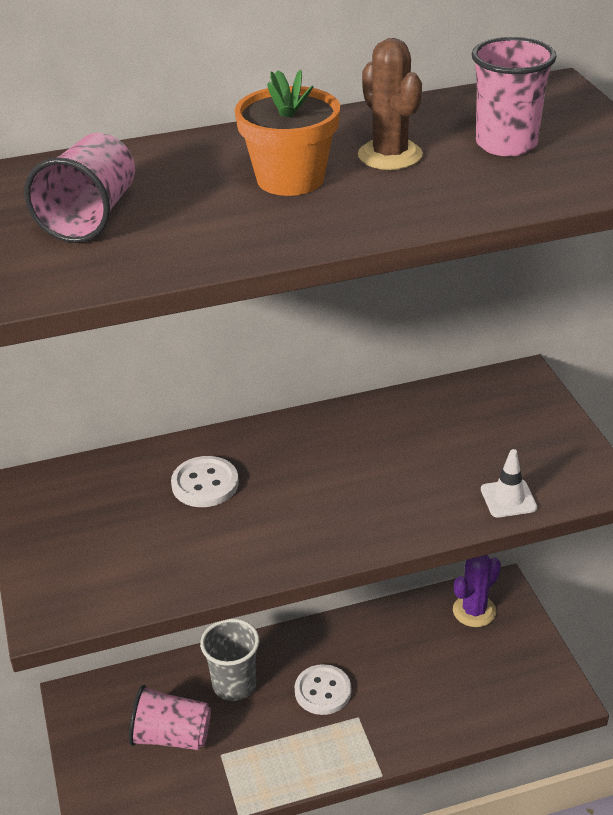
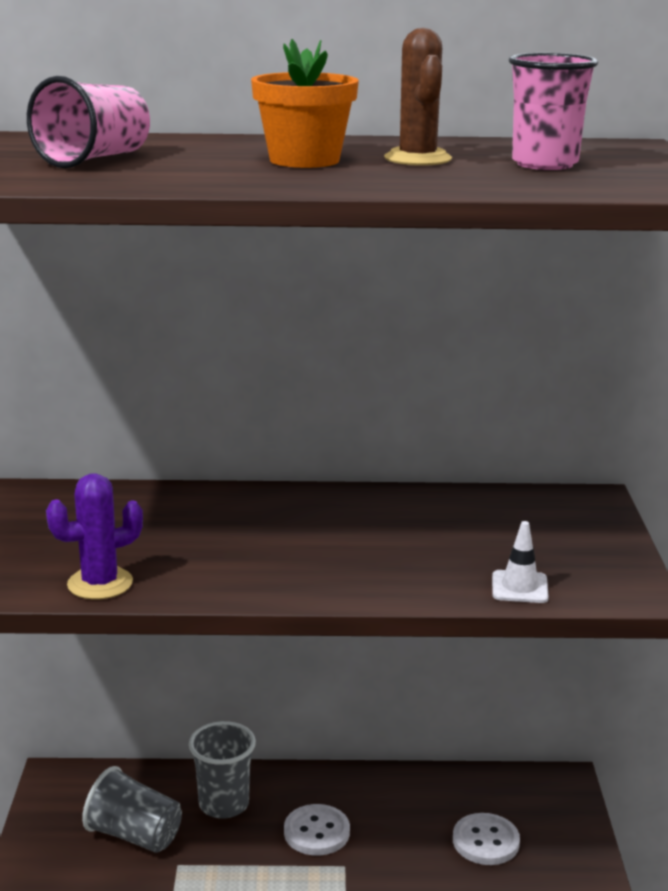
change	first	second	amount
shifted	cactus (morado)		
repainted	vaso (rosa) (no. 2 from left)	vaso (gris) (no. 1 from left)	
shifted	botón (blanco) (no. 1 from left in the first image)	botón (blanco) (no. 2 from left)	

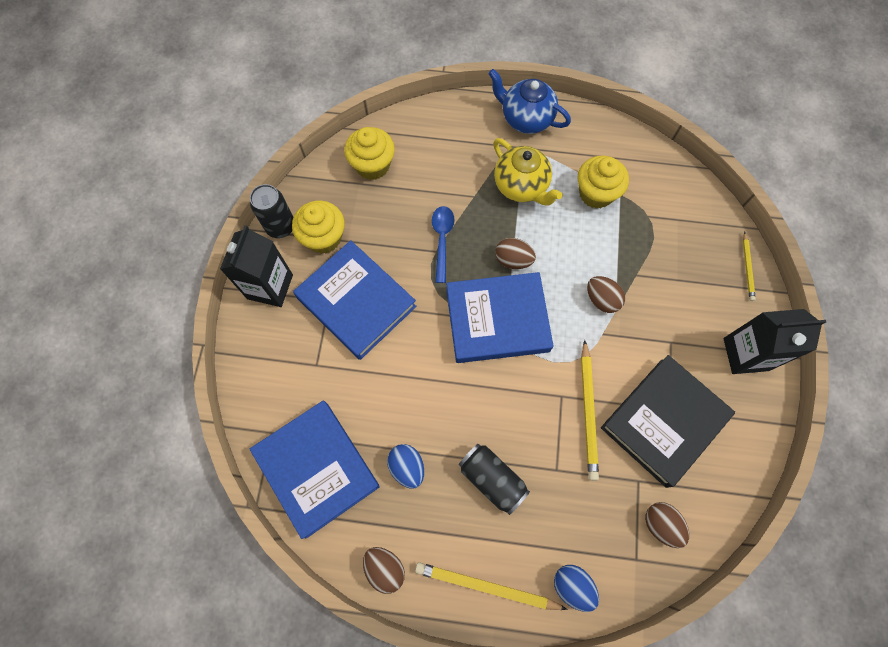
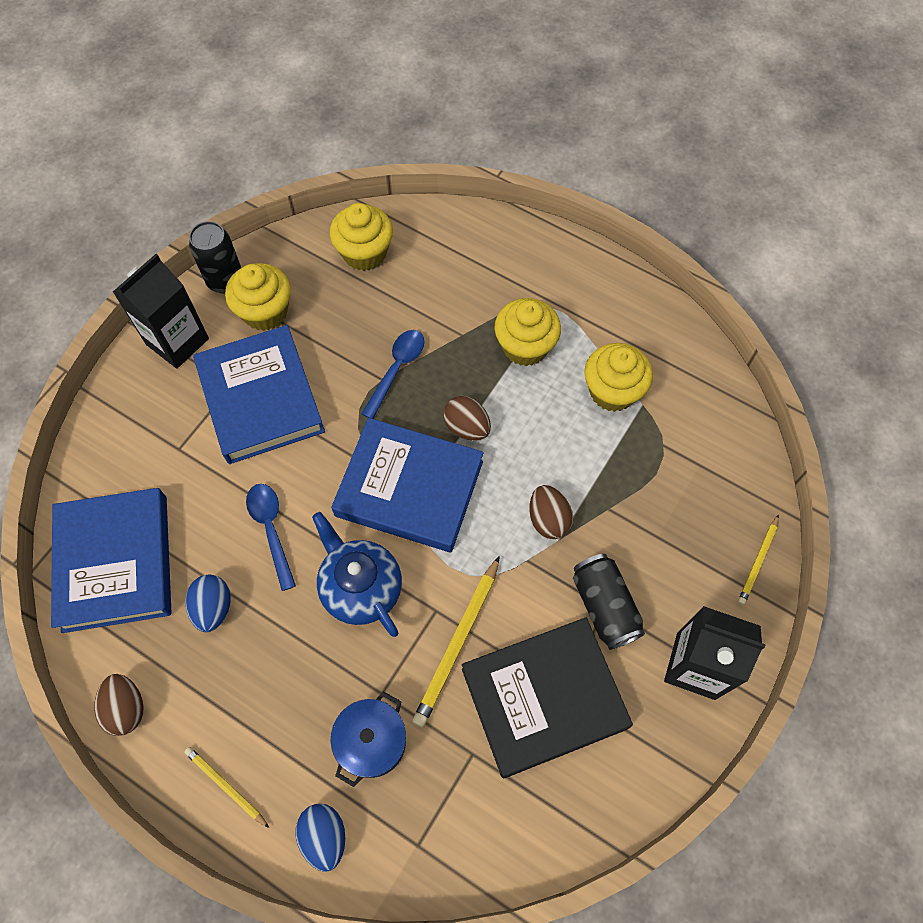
change	first	second	amount
scaled	lápiz (amarillo) (no. 1 from left)		x0.58
new		cuchara (azul) (no. 1 from left)	
shifted	tetera (azul)		
new		olla (azul)	
swapped	tetera (amarillo)	magdalena (amarillo) (no. 3 from left)	
shifted	lata (negro) (no. 2 from left)		
gone	huevo (marrón) (no. 4 from left)		

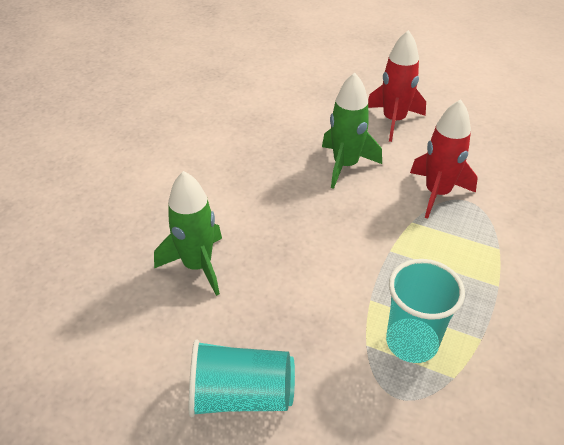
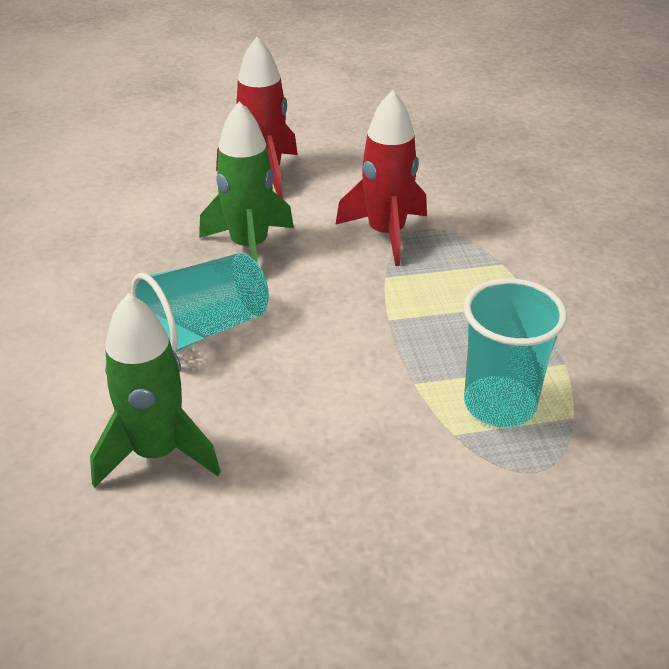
change	first	second	amount
shifted	vaso (turquesa) (no. 1 from left)		

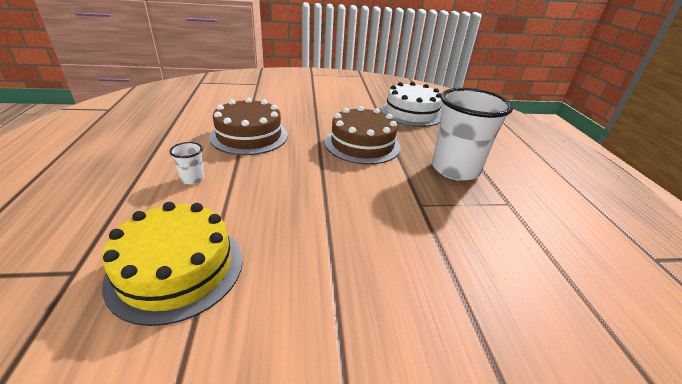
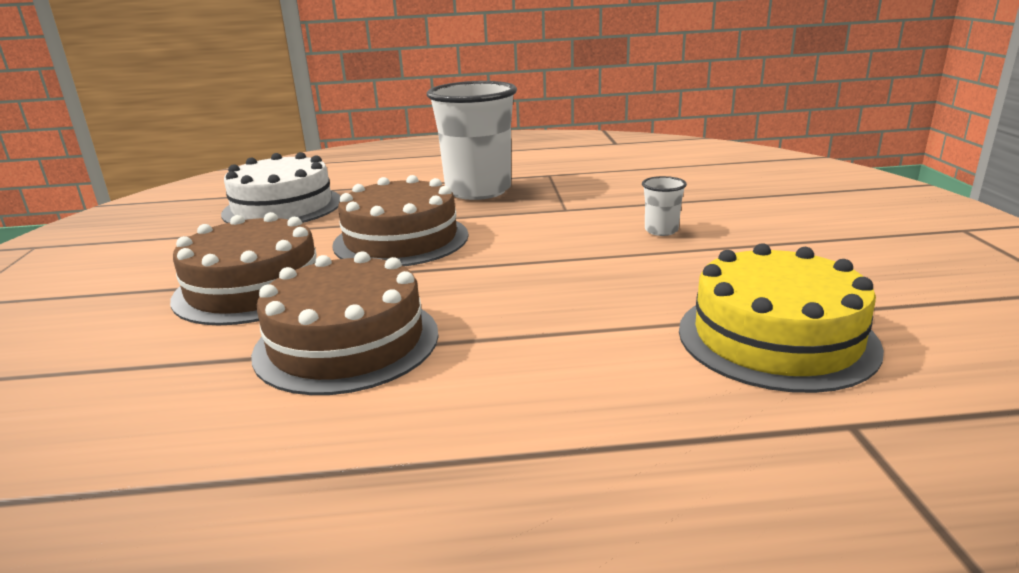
change	first	second	amount
new		tarta (marrón) (no. 1 from left)	
shifted	vaso (blanco) (no. 1 from left in the first image)	vaso (blanco) (no. 2 from left)	

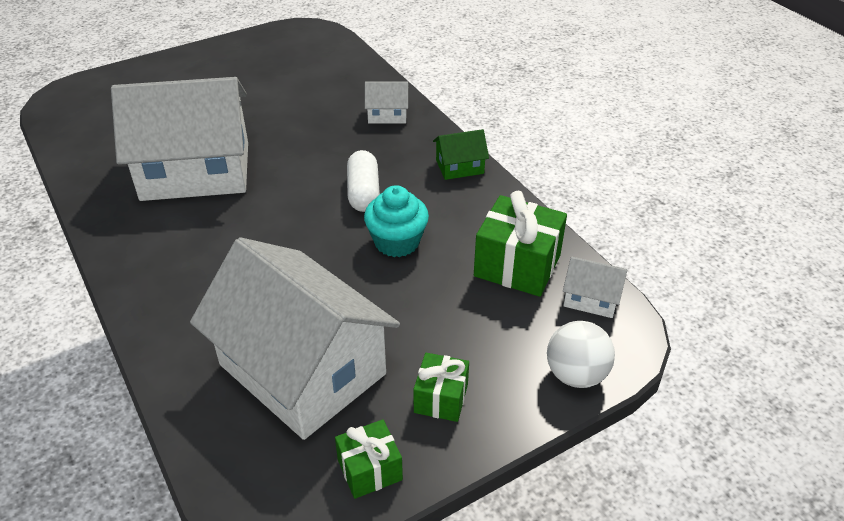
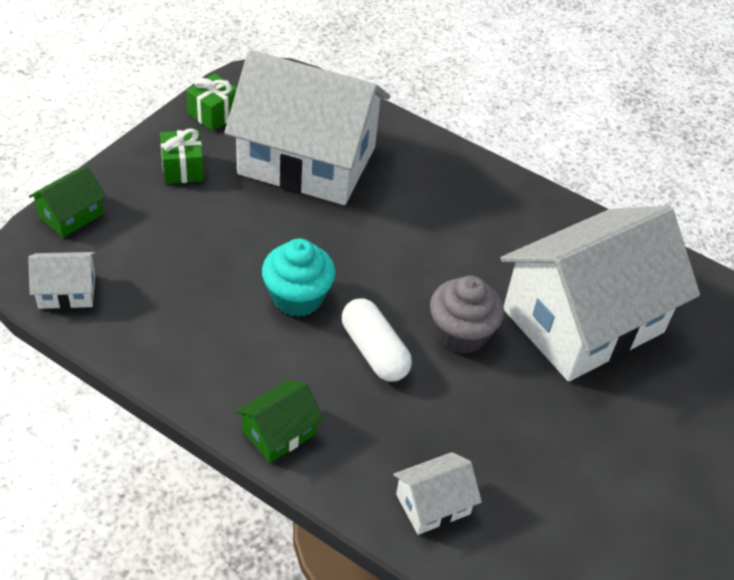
change	first	second	amount
swapped	pelota (blanco)	casa (verde) (no. 1 from left)	
new		magdalena (gris)	
gone	regalo (verde) (no. 3 from left)		

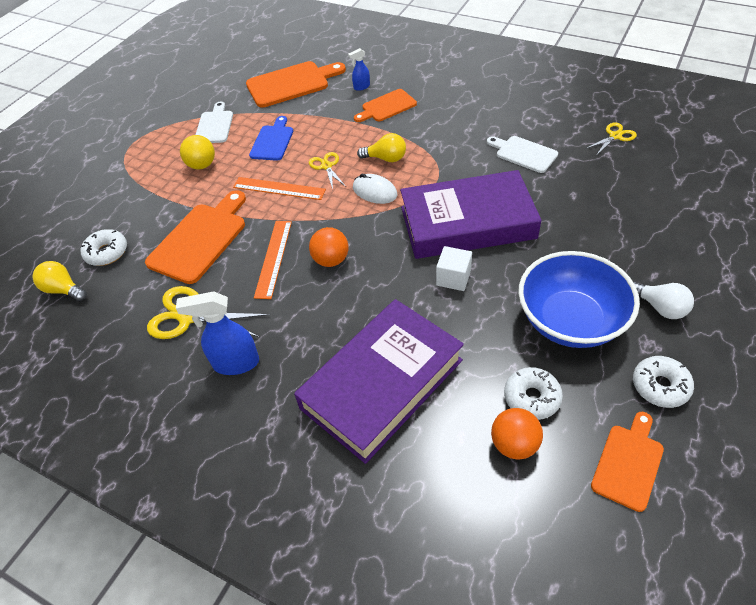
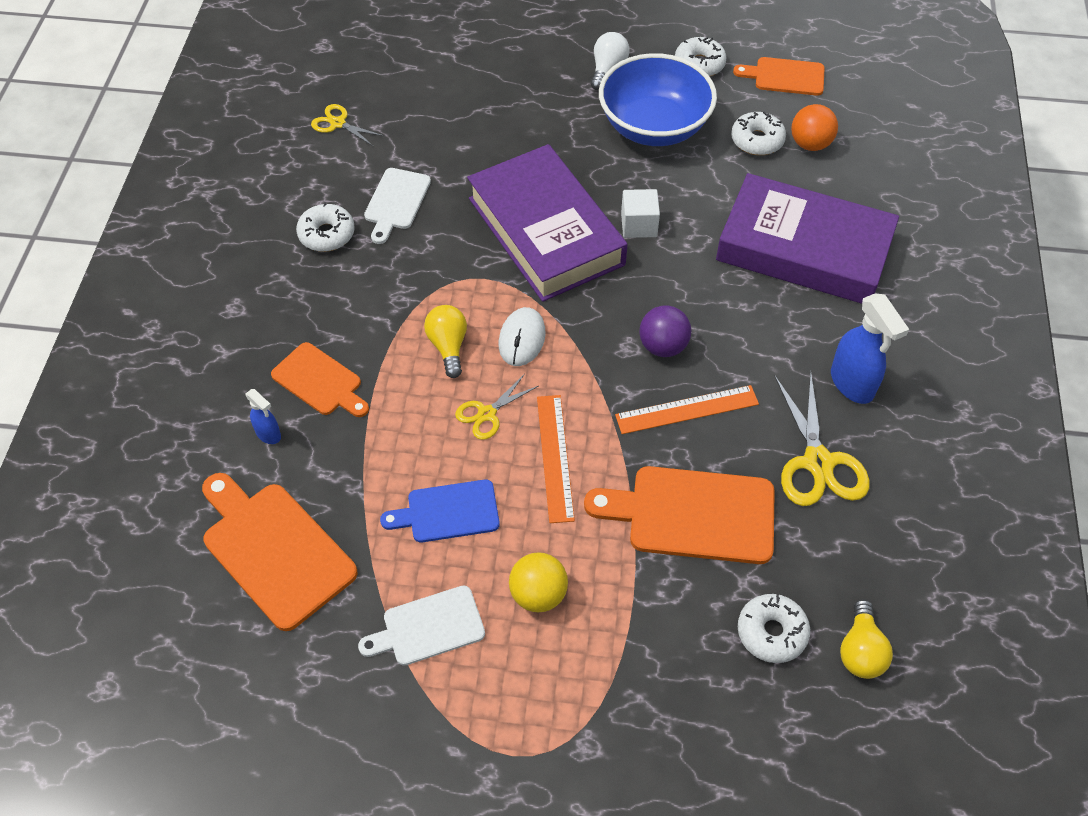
change	first	second	amount
new		rosquilla (blanco) (no. 1 from left)	
repainted	pelota (naranja) (no. 1 from left)	pelota (morado)	

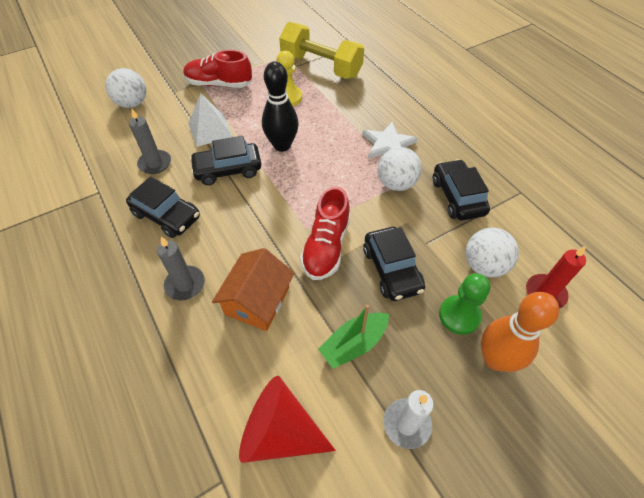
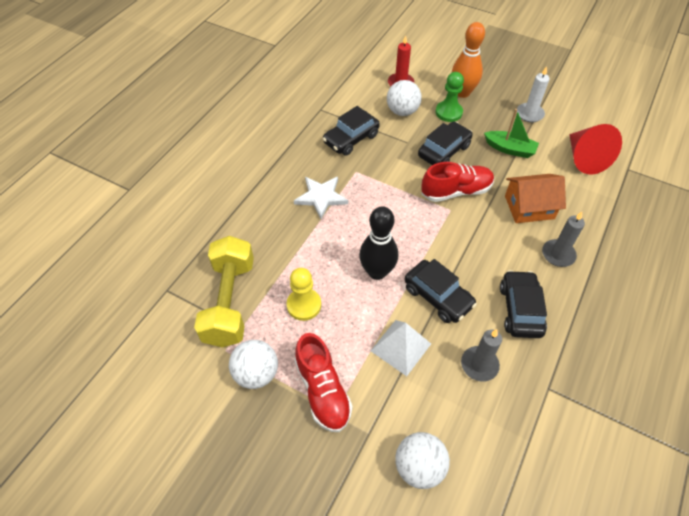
change	first	second	amount
shifted	pelota (blanco) (no. 2 from left in the first image)	pelota (blanco) (no. 1 from left)	

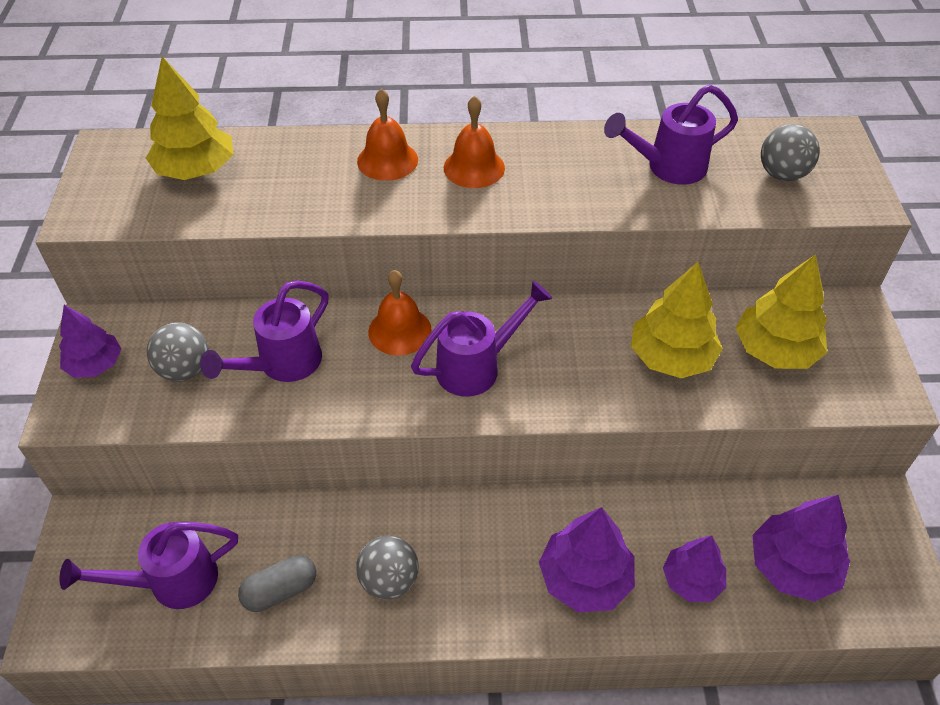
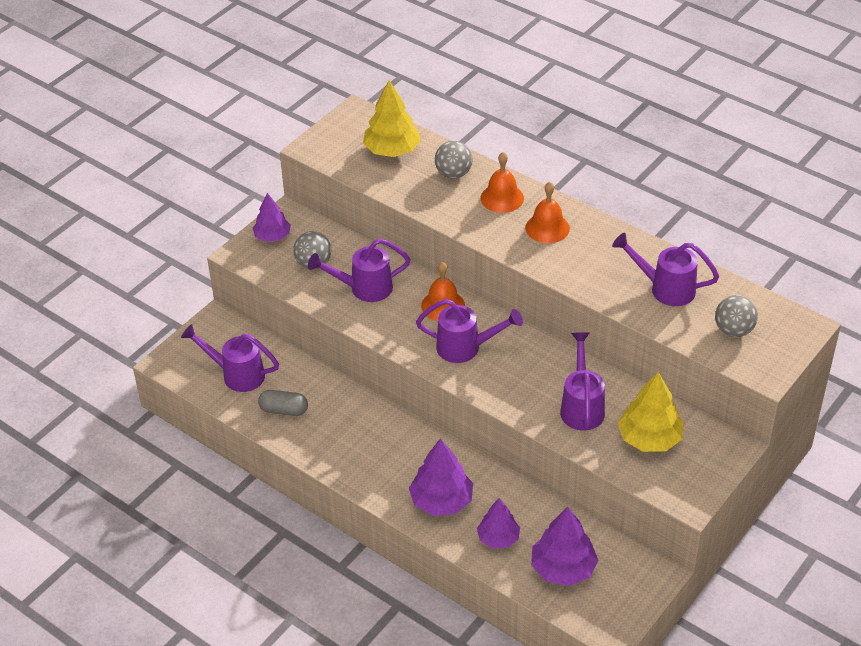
change	first	second	amount
shifted	pelota (gris) (no. 2 from left)		
swapped	árbol (amarillo) (no. 2 from left)	regadera (morado) (no. 4 from left)	

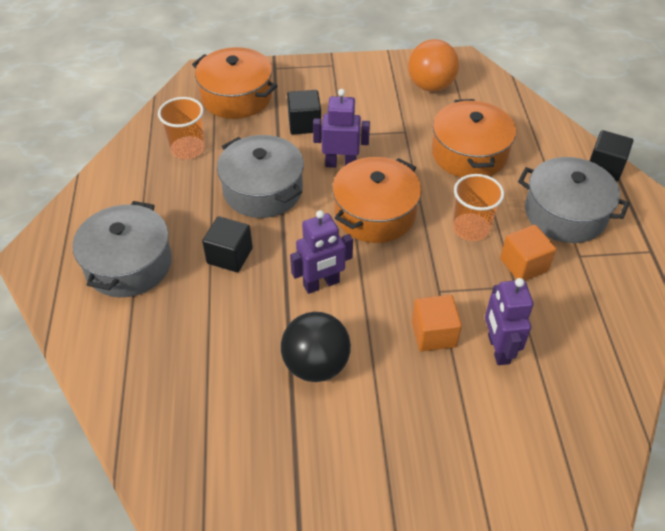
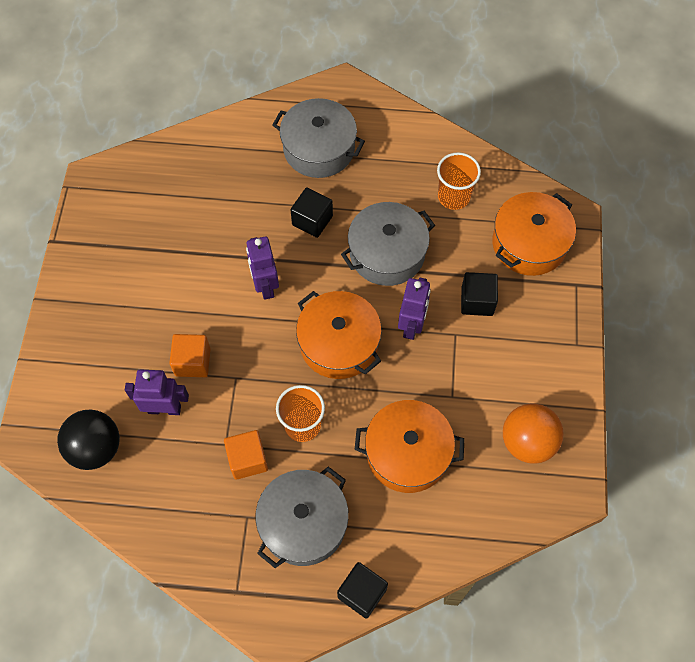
change	first	second	amount
shifted	pelota (negro)		

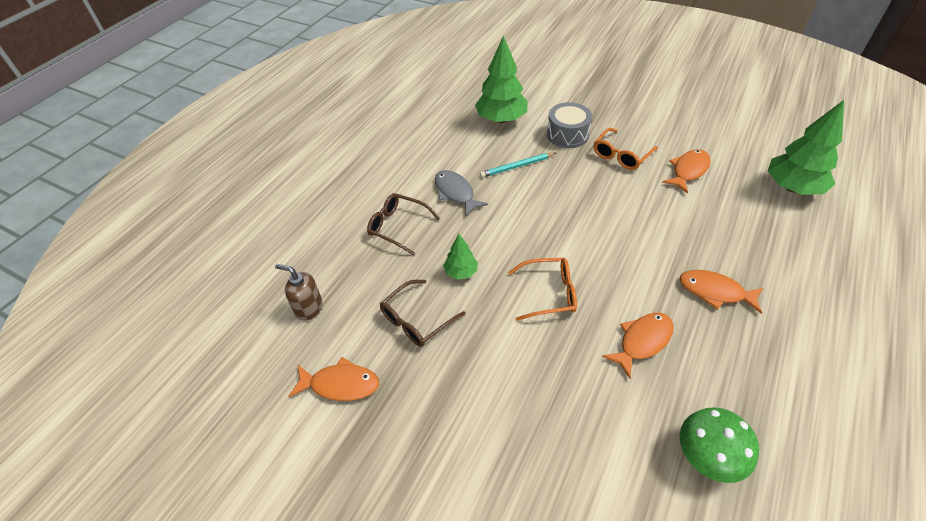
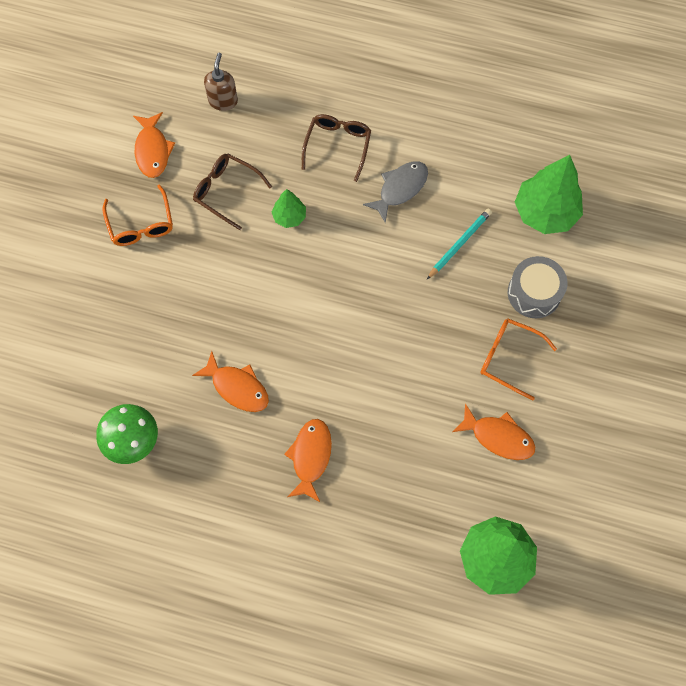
change	first	second	amount
shifted	gafas (naranja) (no. 1 from left)		
rotated	lápiz (turquesa)		75 degrees clockwise

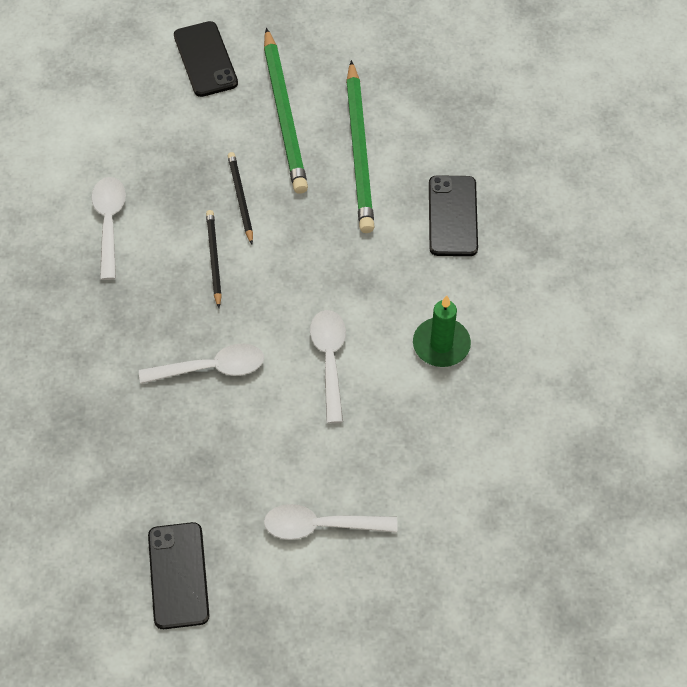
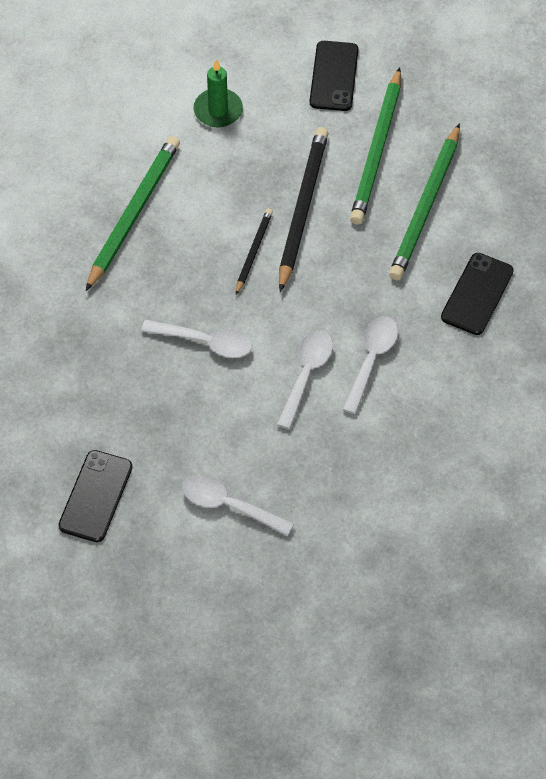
change	first	second	amount
new		lápiz (verde) (no. 1 from left)	
shifted	vela (verde)		
scaled	lápiz (negro) (no. 2 from left)		x1.91
shifted	cuchara (blanco) (no. 1 from left in the first image)	cuchara (blanco) (no. 4 from left)	

